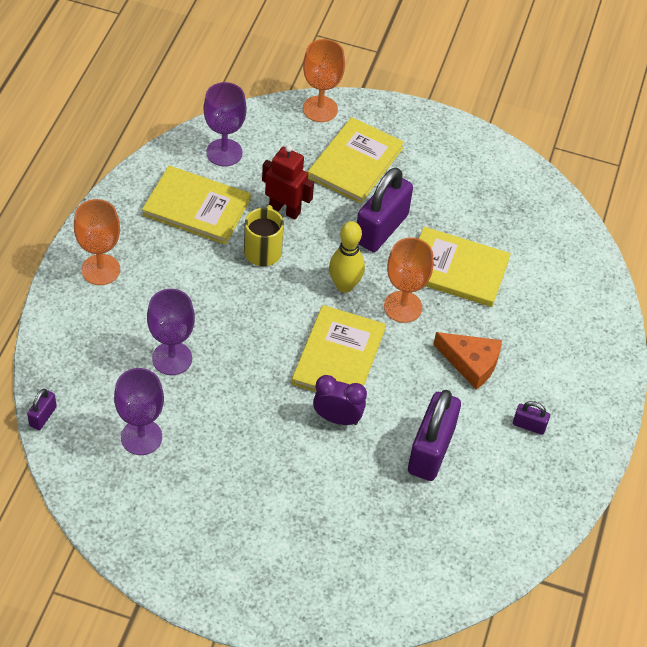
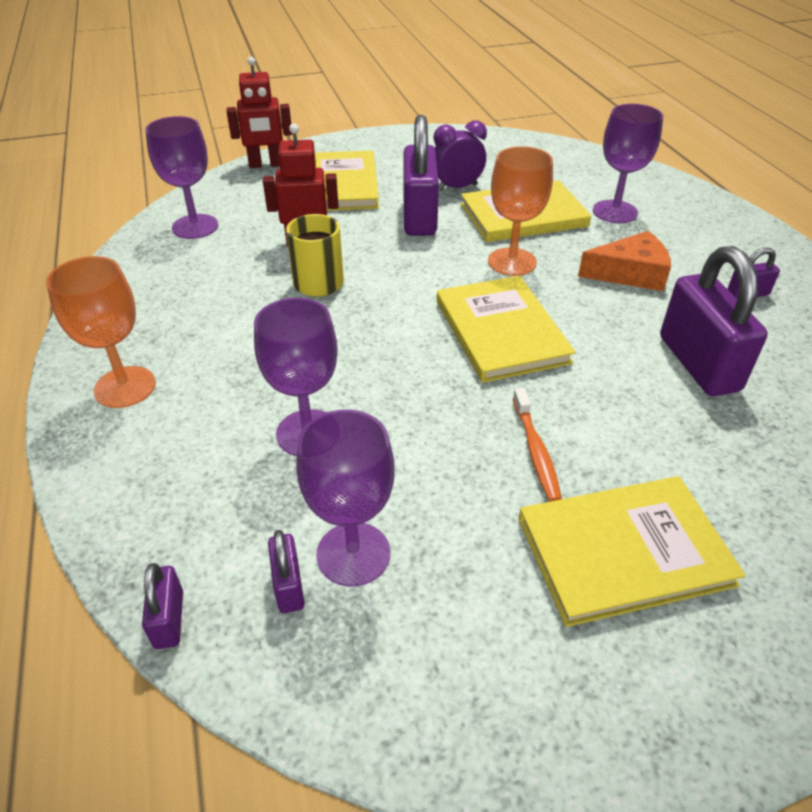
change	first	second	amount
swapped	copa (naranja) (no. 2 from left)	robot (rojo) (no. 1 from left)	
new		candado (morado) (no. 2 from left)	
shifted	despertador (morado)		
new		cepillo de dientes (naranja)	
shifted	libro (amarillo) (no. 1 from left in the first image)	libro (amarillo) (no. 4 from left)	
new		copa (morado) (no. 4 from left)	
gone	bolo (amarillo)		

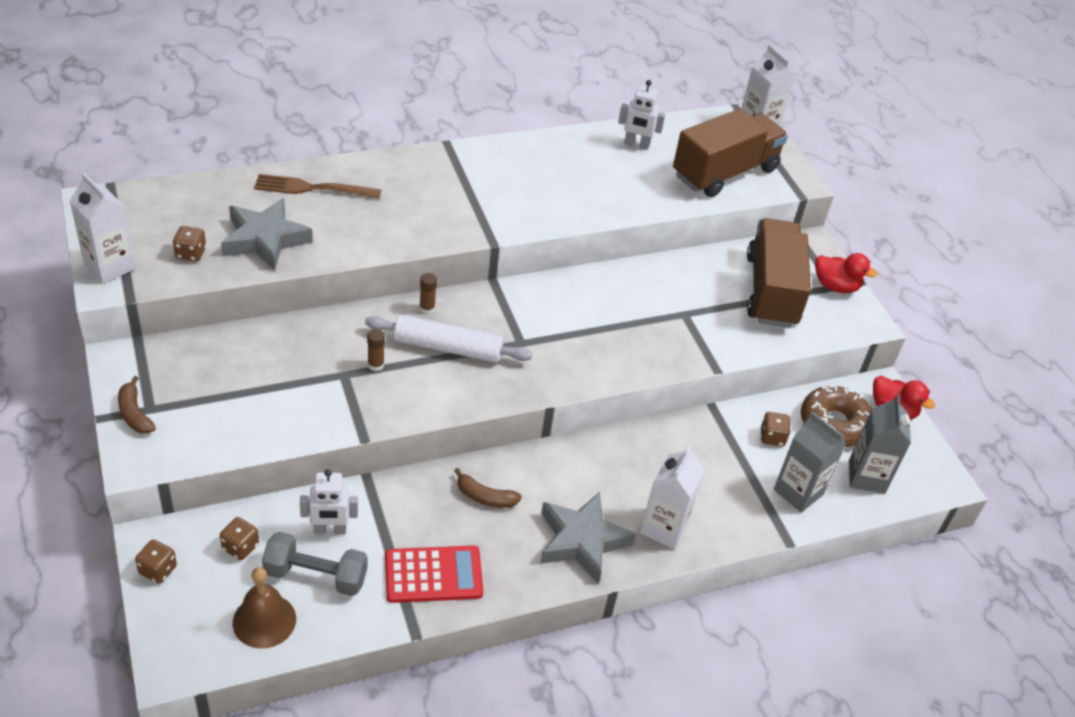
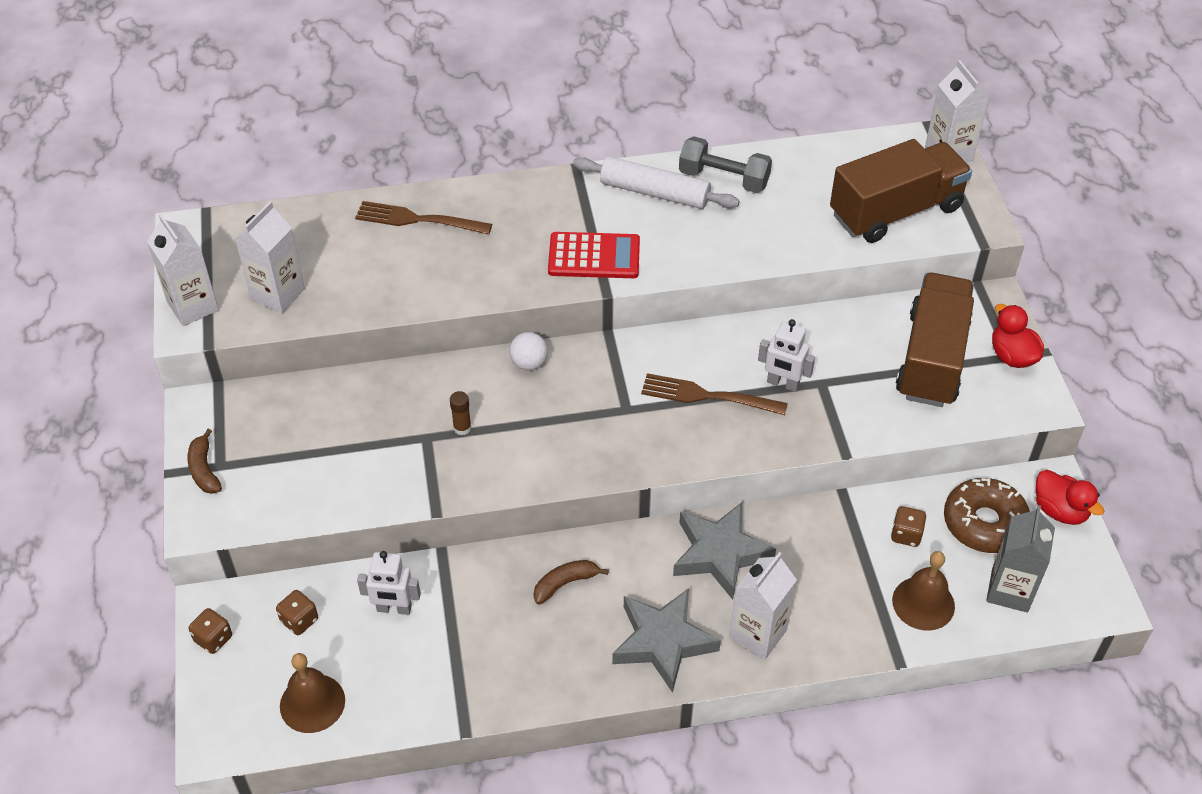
change	first	second	amount
swapped	dado (marrón) (no. 2 from left)	cartón de leche (blanco) (no. 2 from left)	
swapped	barra de pegamento (marrón) (no. 2 from left)	pelota (blanco)	
rotated	plátano (marrón) (no. 2 from left)		120 degrees clockwise
shifted	calculadora (rojo)		
shifted	rodillo (blanco)		
new		tenedor (marrón) (no. 2 from left)	
shifted	estrella (gris) (no. 1 from left in the first image)	estrella (gris) (no. 2 from left)	
shifted	mancuerna (gris)		
shifted	robot (blanco) (no. 2 from left)		
swapped	cartón de leche (gris) (no. 1 from left)	campana (marrón) (no. 2 from left)	
rotated	pato (rojo) (no. 1 from left)		150 degrees counterclockwise

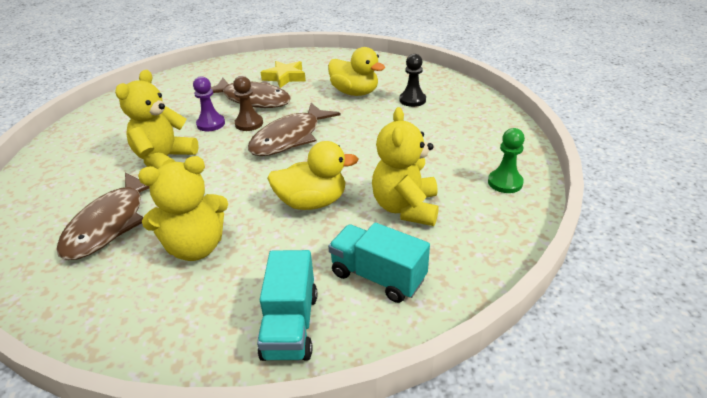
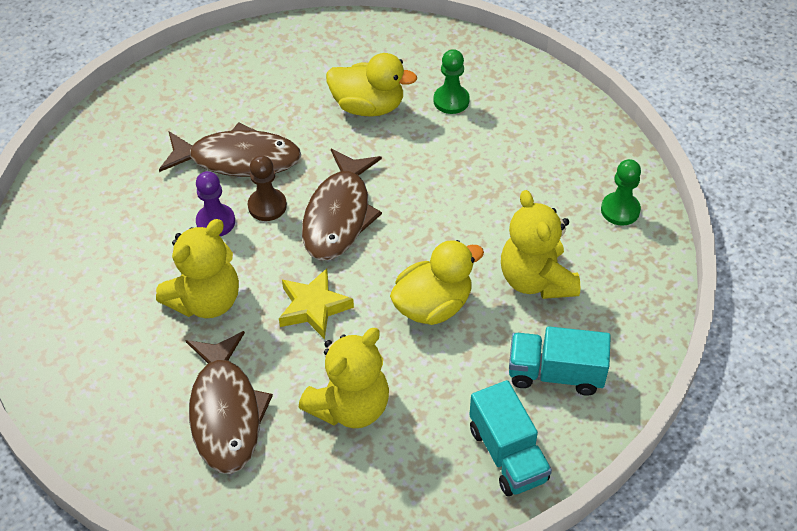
change	first	second	amount
rotated	osito (amarillo) (no. 1 from left)		135 degrees counterclockwise
shifted	estrella (amarillo)		
repainted	peón (negro)	peón (verde) (no. 1 from left)	

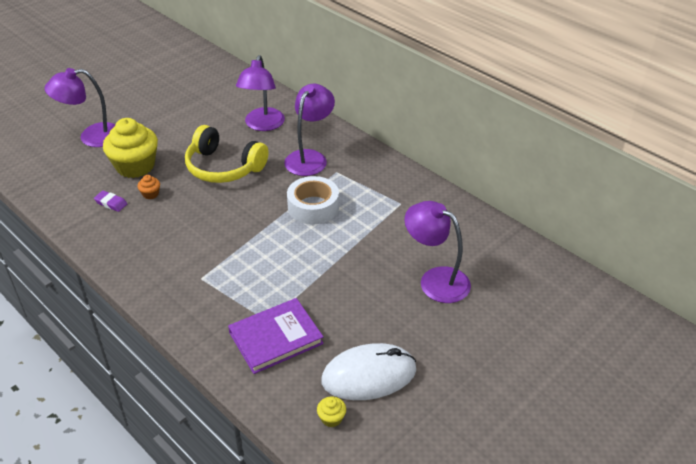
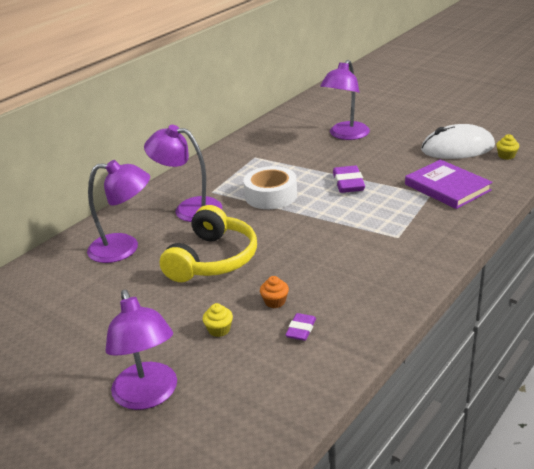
change	first	second	amount
scaled	magdalena (amarillo) (no. 1 from left)		x0.40
new		goma de borrar (morado) (no. 2 from left)	
rotated	ratón (blanco)		75 degrees counterclockwise

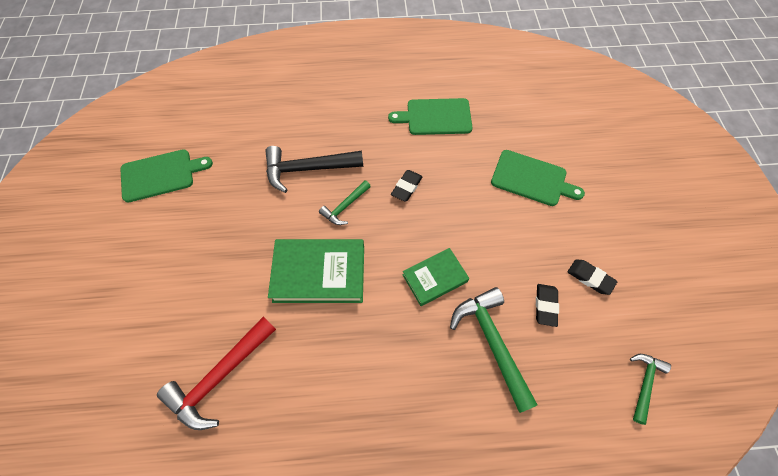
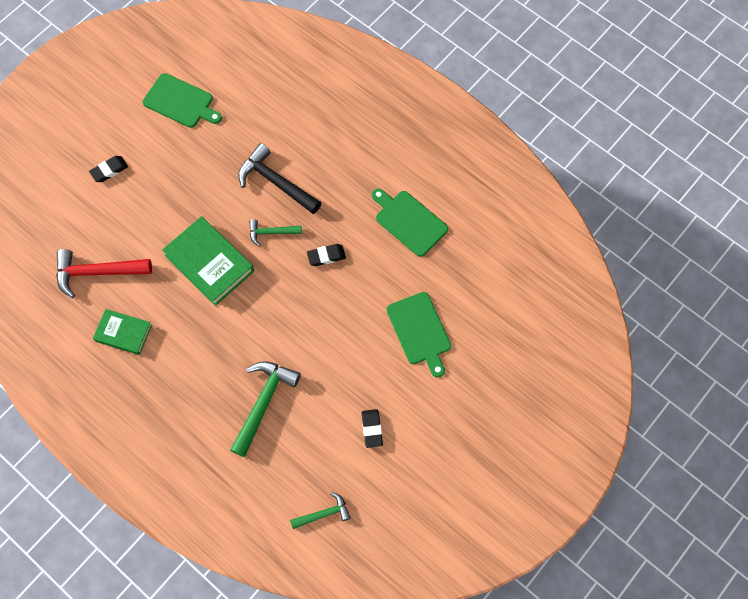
change	first	second	amount
shifted	goma de borrar (negro) (no. 2 from left in the first image)	goma de borrar (negro) (no. 1 from left)	
shifted	libro (verde) (no. 2 from left in the first image)	libro (verde) (no. 1 from left)	

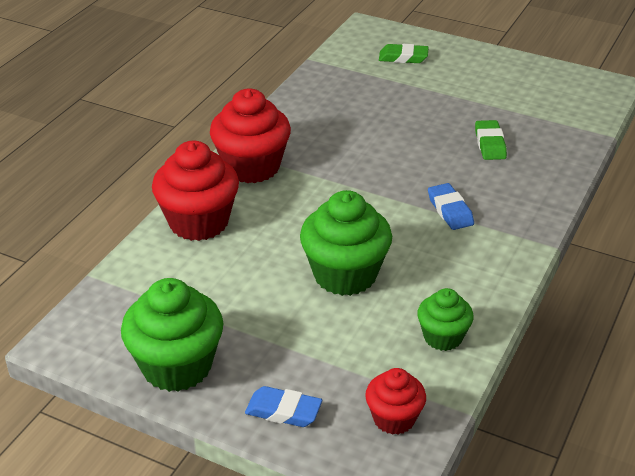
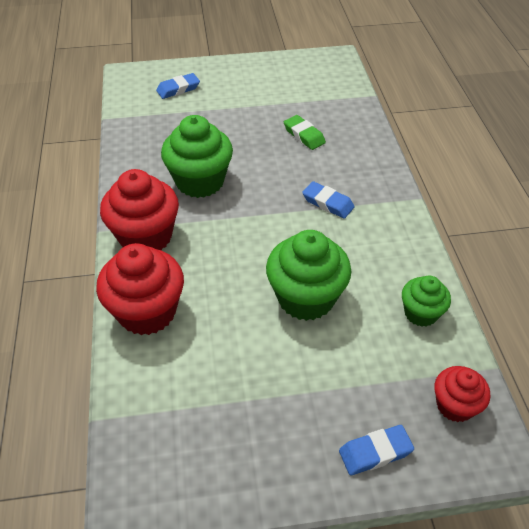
change	first	second	amount
repainted	goma de borrar (verde) (no. 1 from left)	goma de borrar (azul) (no. 1 from left)	
shifted	magdalena (verde) (no. 1 from left)		

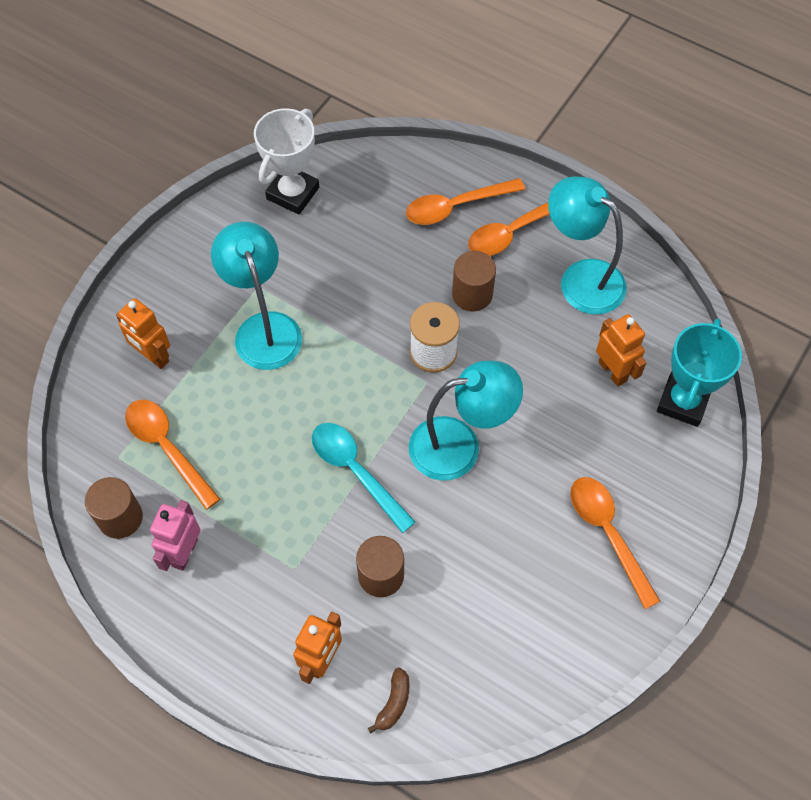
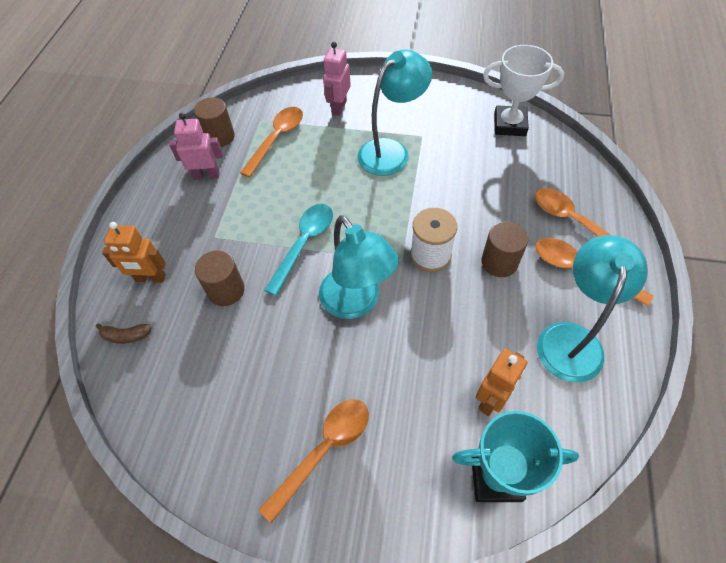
change	first	second	amount
repainted	robot (naranja) (no. 1 from left)	robot (rosa) (no. 2 from left)	

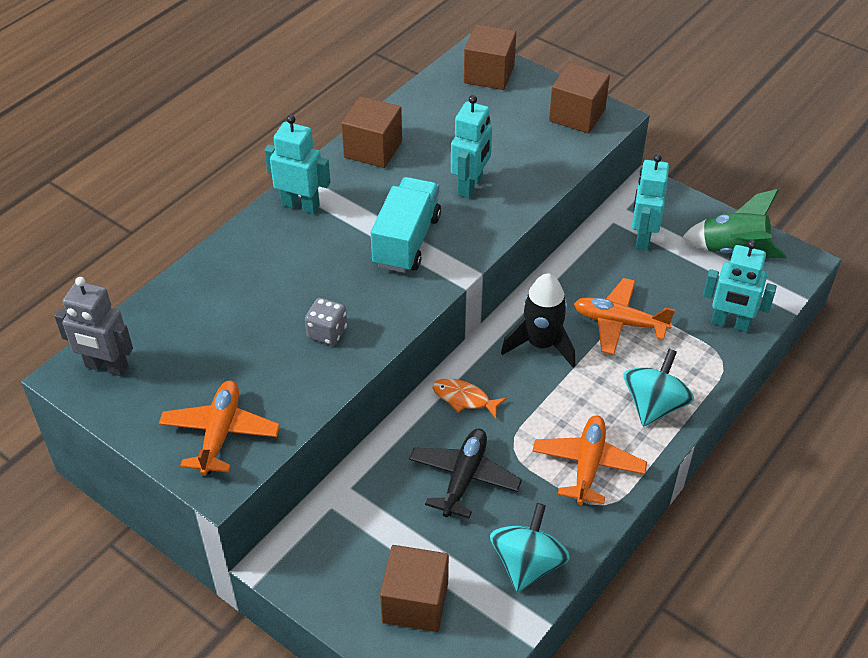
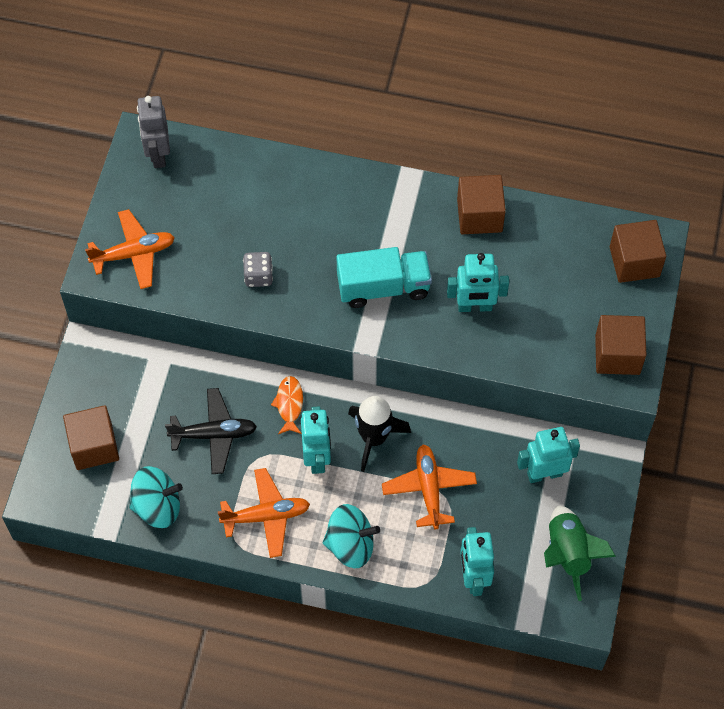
change	first	second	amount
shifted	robot (turquesa) (no. 1 from left)		

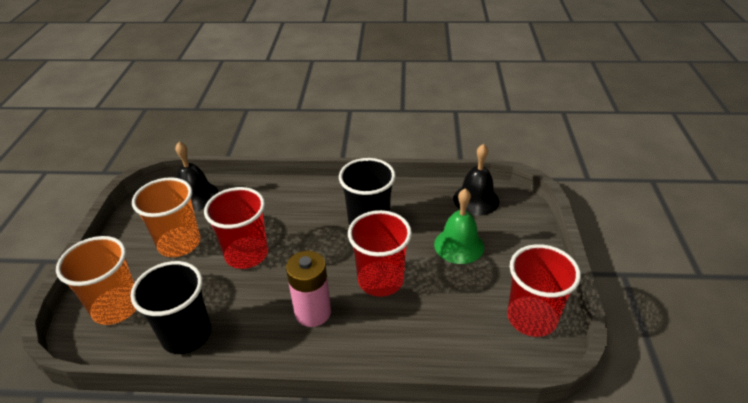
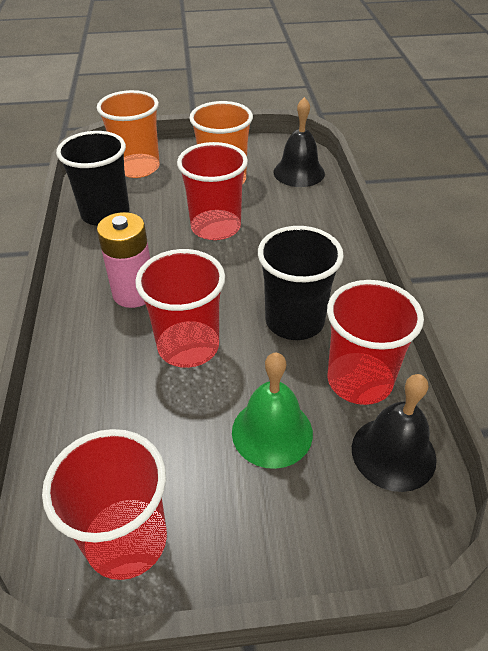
change	first	second	amount
new		vaso (rojo) (no. 4 from left)	

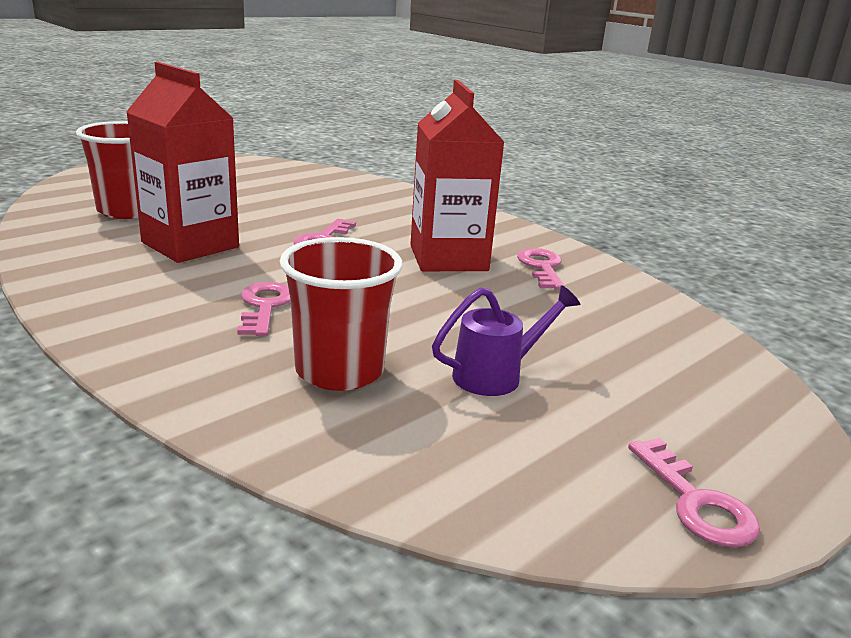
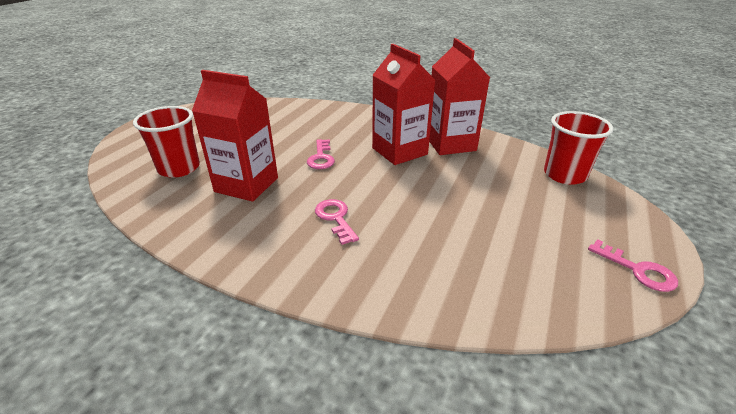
change	first	second	amount
swapped	llave (rosa) (no. 3 from left)	cartón de leche (rojo) (no. 3 from left)	
shifted	vaso (rojo) (no. 2 from left)		
gone	regadera (morado)		

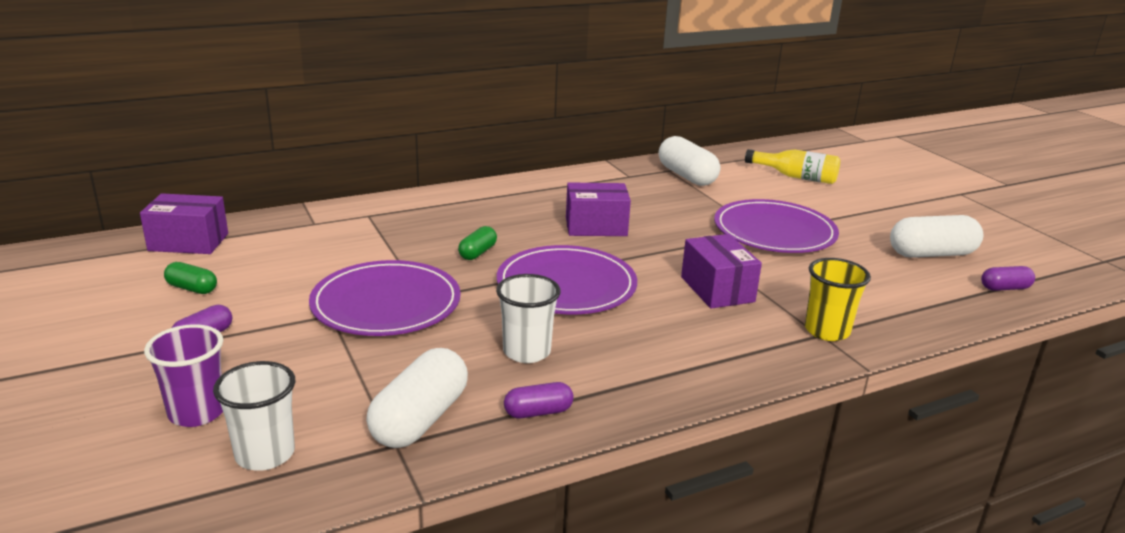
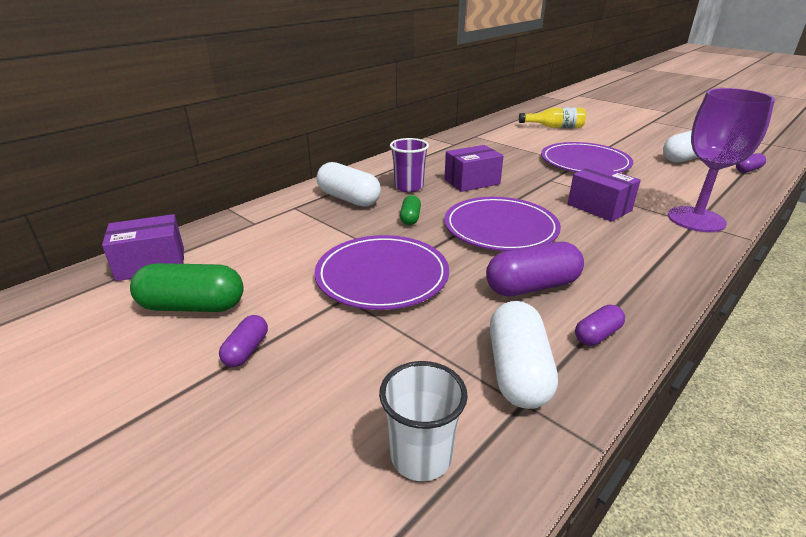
change	first	second	amount
scaled	cápsula (verde) (no. 1 from left)		x1.86
shifted	cápsula (blanco) (no. 2 from left in the first image)	cápsula (blanco) (no. 1 from left)	
shifted	vaso (morado)		
swapped	vaso (blanco) (no. 2 from left)	cápsula (morado) (no. 2 from left)	
swapped	vaso (amarillo)	copa (morado)	

